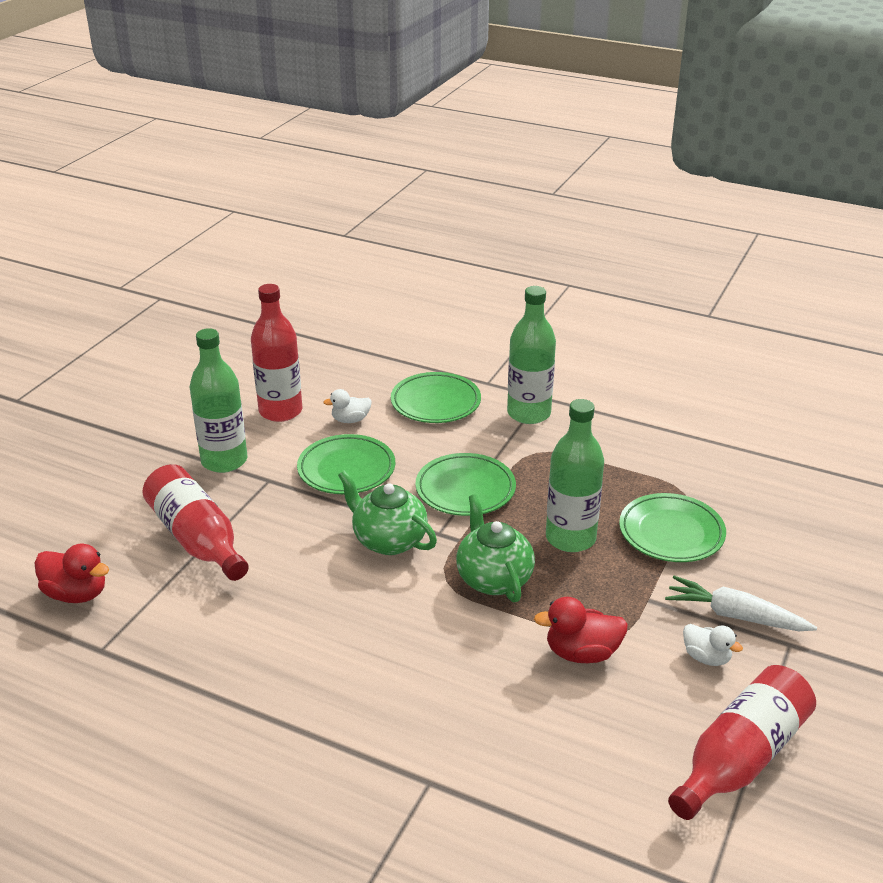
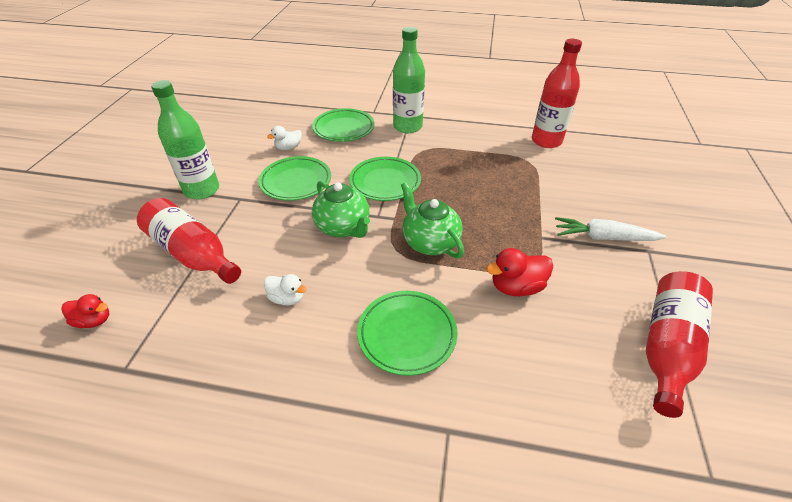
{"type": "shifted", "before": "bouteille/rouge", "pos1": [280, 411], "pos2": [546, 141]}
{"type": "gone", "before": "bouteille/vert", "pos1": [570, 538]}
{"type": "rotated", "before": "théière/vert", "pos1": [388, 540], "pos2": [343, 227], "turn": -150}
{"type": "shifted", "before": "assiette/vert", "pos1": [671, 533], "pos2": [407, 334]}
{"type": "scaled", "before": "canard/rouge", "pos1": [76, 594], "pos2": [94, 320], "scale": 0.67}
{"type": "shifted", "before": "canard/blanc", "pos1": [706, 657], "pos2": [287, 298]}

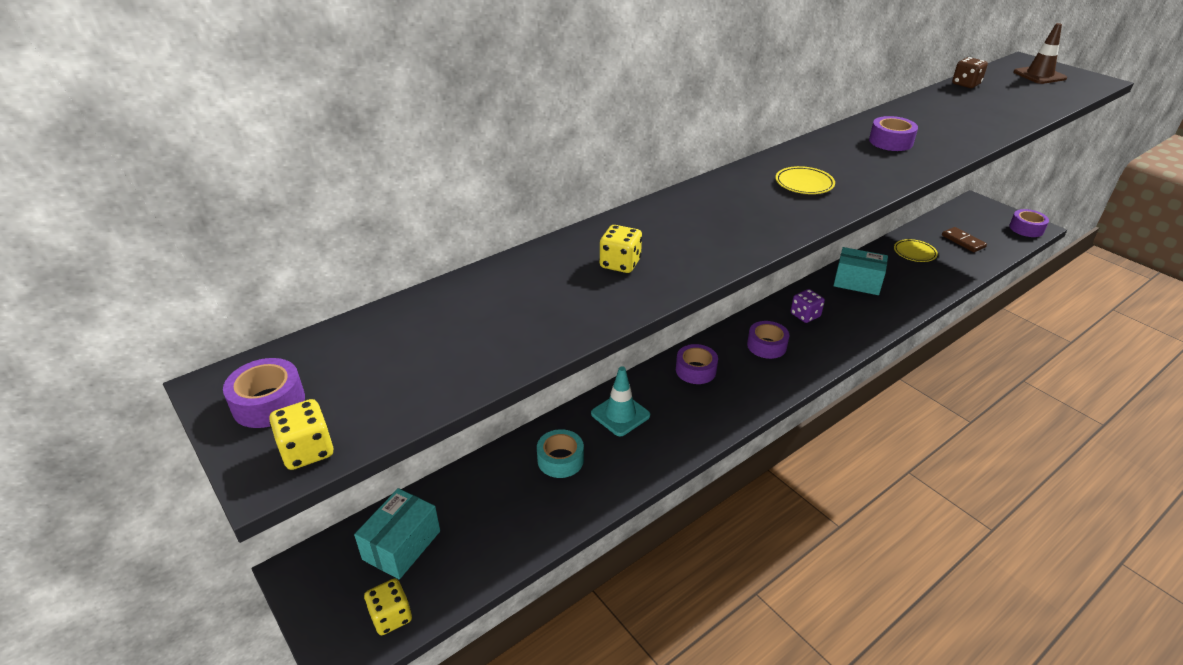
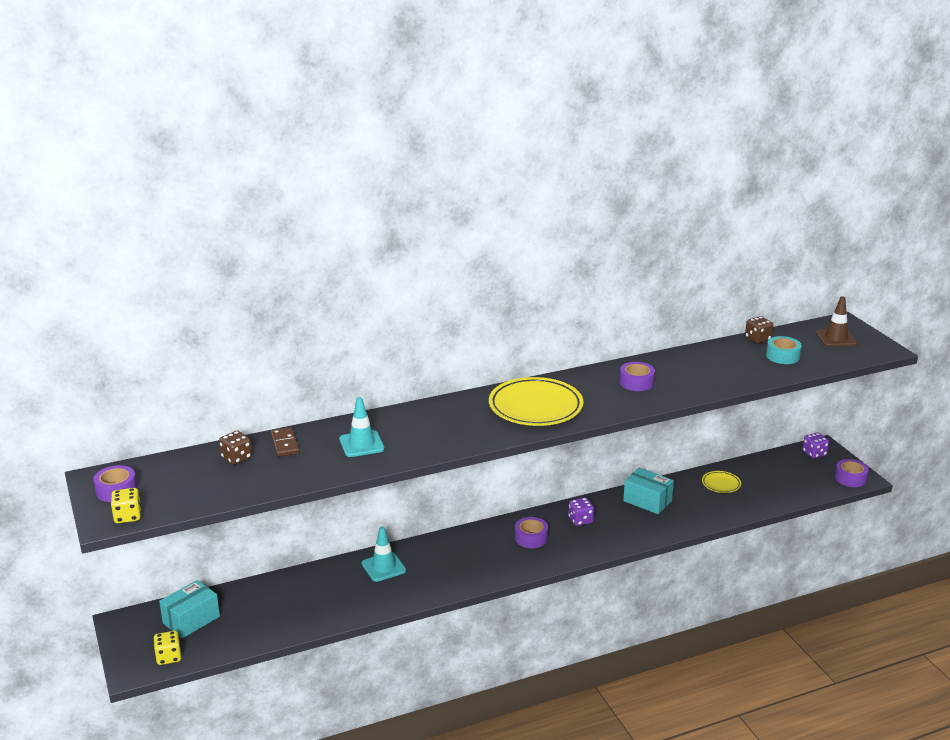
{"type": "scaled", "before": "assiette/jaune", "pos1": [804, 184], "pos2": [535, 407], "scale": 2.12}
{"type": "swapped", "before": "dé/jaune", "after": "cône de chantier/turquoise", "pos1": [620, 264], "pos2": [361, 444]}
{"type": "shifted", "before": "domino/marron", "pos1": [963, 241], "pos2": [284, 444]}
{"type": "gone", "before": "ruban adhésif/violet", "pos1": [695, 370]}
{"type": "shifted", "before": "ruban adhésif/turquoise", "pos1": [560, 460], "pos2": [782, 356]}
{"type": "new", "after": "dé/marron", "pos2": [236, 458]}
{"type": "new", "after": "dé/violet", "pos2": [814, 453]}

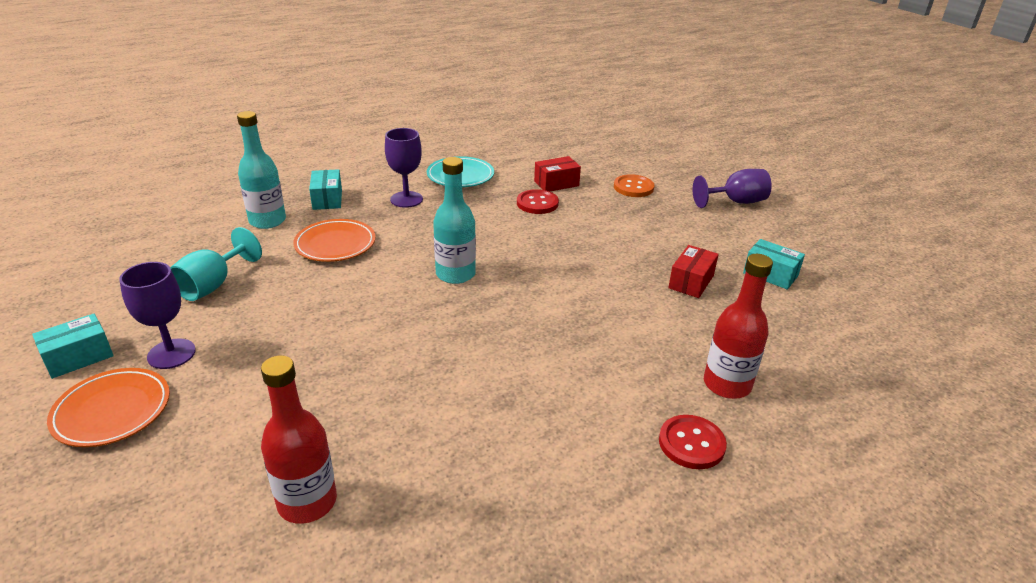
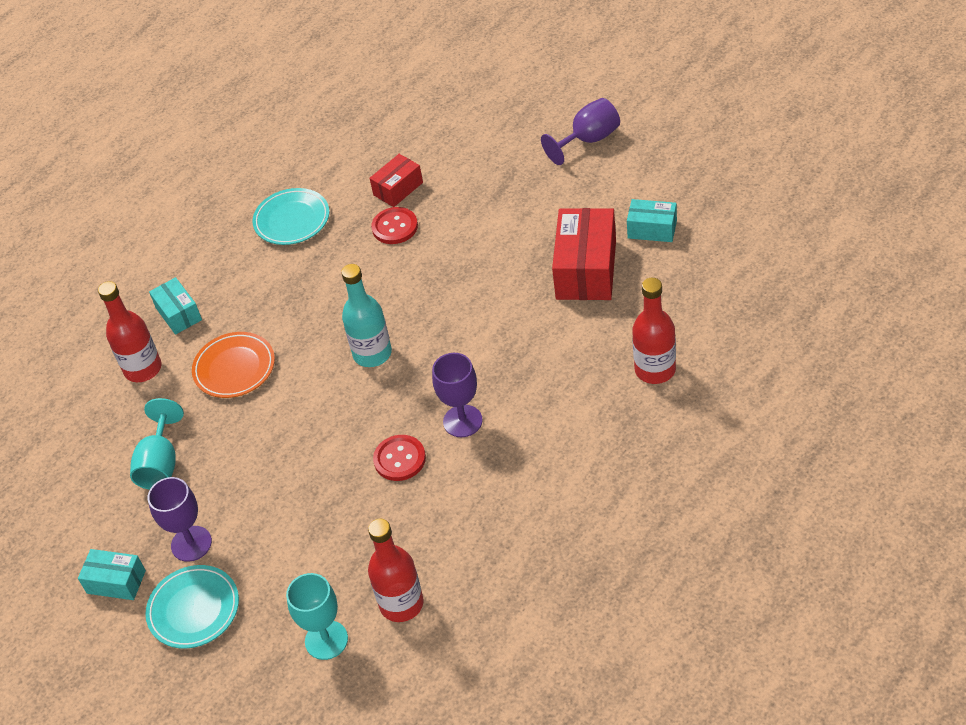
{"type": "repainted", "before": "bouteille/turquoise", "after": "bouteille/rouge", "pos1": [267, 221], "pos2": [143, 369]}
{"type": "shifted", "before": "verre à pied/violet", "pos1": [406, 199], "pos2": [462, 421]}
{"type": "gone", "before": "bouton/orange", "pos1": [633, 187]}
{"type": "scaled", "before": "boîte/rouge", "pos1": [691, 282], "pos2": [586, 269], "scale": 1.78}
{"type": "rotated", "before": "boîte/turquoise", "pos1": [78, 357], "pos2": [116, 582], "turn": 75}
{"type": "repainted", "before": "assiette/orange", "after": "assiette/turquoise", "pos1": [112, 411], "pos2": [194, 609]}
{"type": "shifted", "before": "bouton/rouge", "pos1": [691, 443], "pos2": [399, 459]}
{"type": "new", "after": "verre à pied/turquoise", "pos2": [326, 640]}

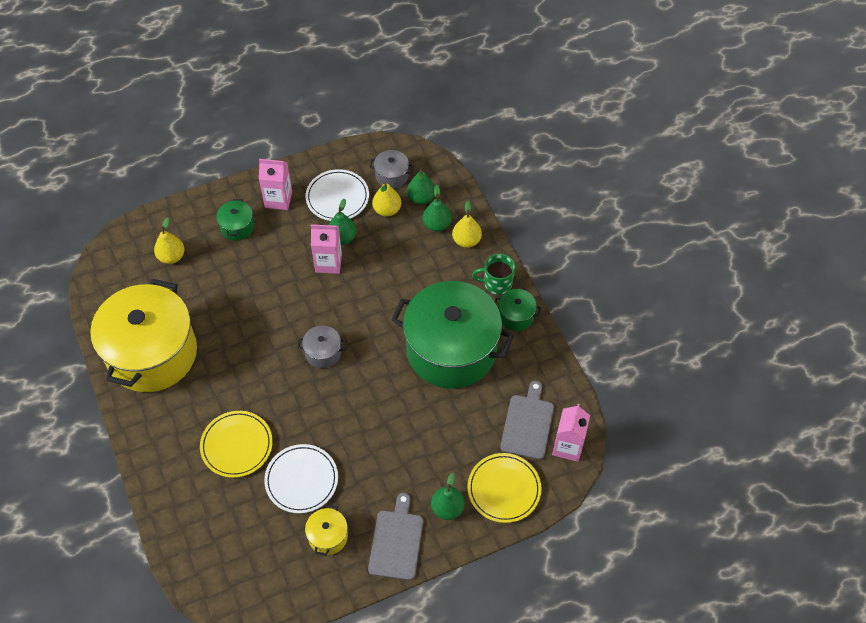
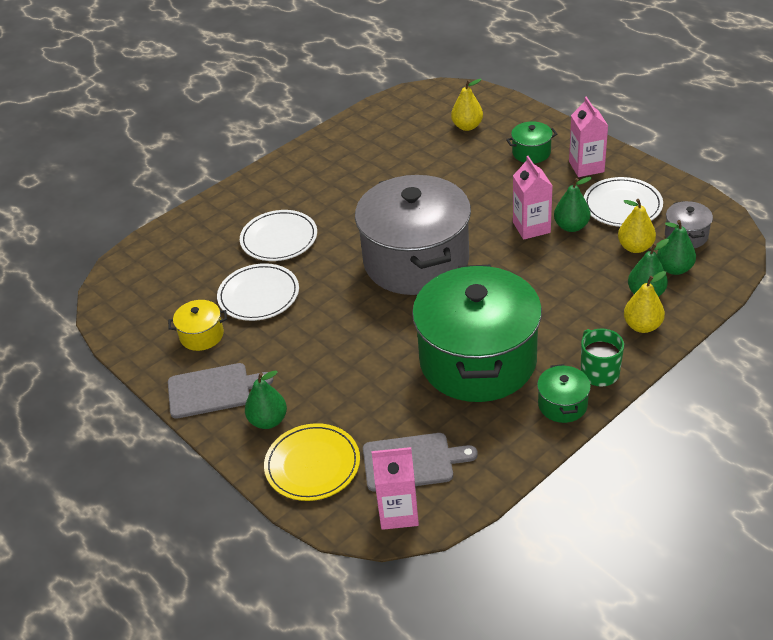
{"type": "gone", "before": "marmite/jaune", "pos1": [152, 353]}
{"type": "scaled", "before": "marmite/gris", "pos1": [323, 353], "pos2": [416, 261], "scale": 2.49}
{"type": "repainted", "before": "assiette/jaune", "after": "assiette/blanc", "pos1": [237, 445], "pos2": [279, 239]}

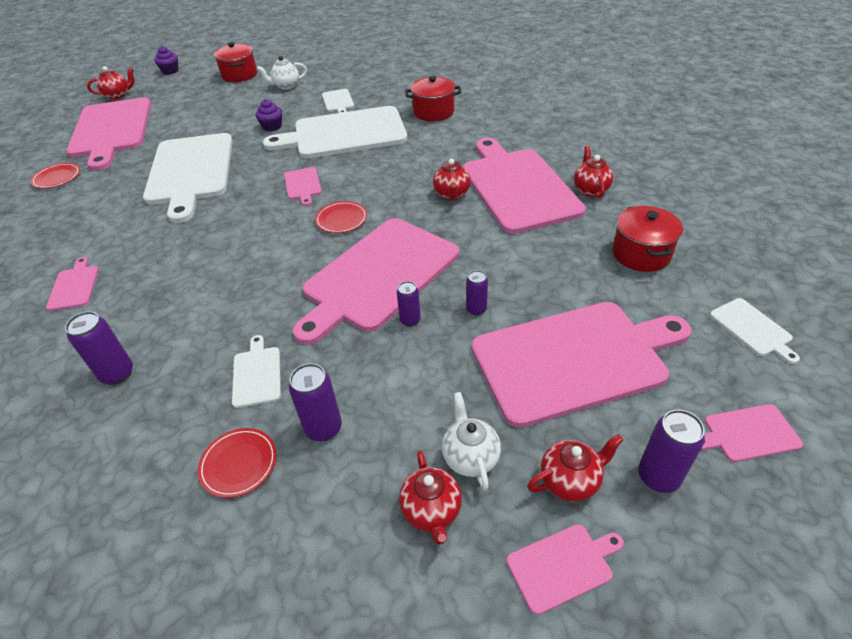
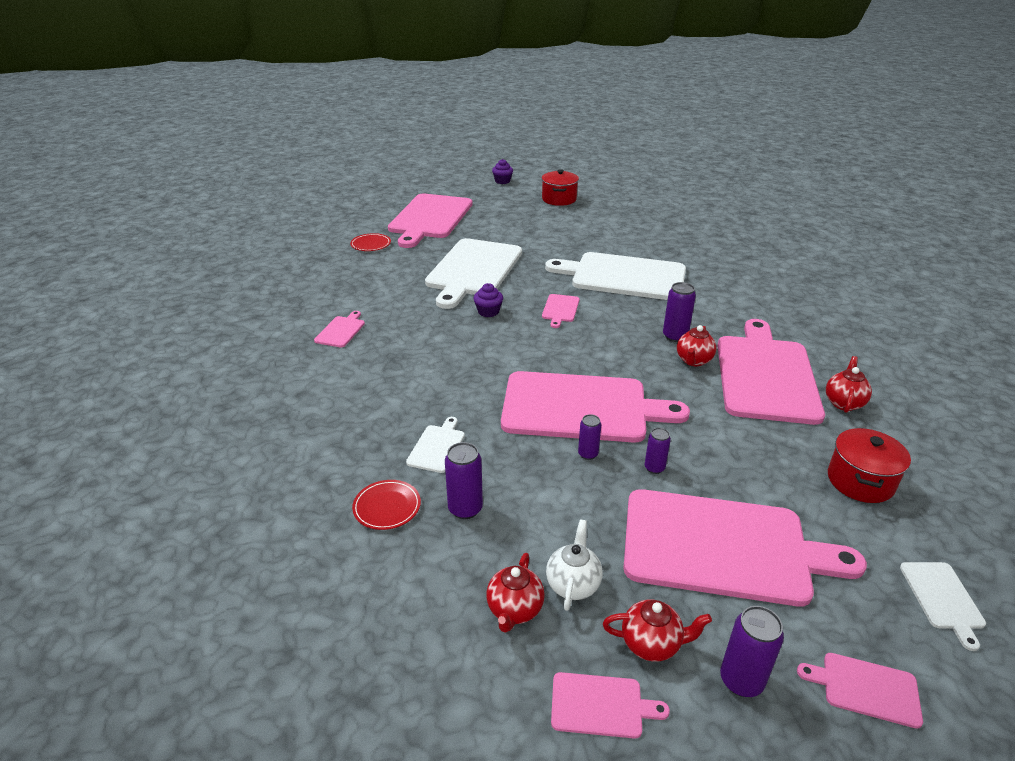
{"type": "gone", "before": "théière/blanc", "pos1": [286, 86]}
{"type": "gone", "before": "théière/rouge", "pos1": [118, 95]}
{"type": "gone", "before": "marmite/rouge", "pos1": [433, 112]}
{"type": "gone", "before": "planche à découper/blanc", "pos1": [338, 101]}
{"type": "shifted", "before": "muffin/violet", "pos1": [272, 127], "pos2": [488, 312]}
{"type": "gone", "before": "assiette/rouge", "pos1": [341, 219]}
{"type": "rotated", "before": "planche à découper/rose", "pos1": [378, 276], "pos2": [581, 407], "turn": -150}
{"type": "shifted", "before": "canette/violet", "pos1": [117, 374], "pos2": [675, 336]}

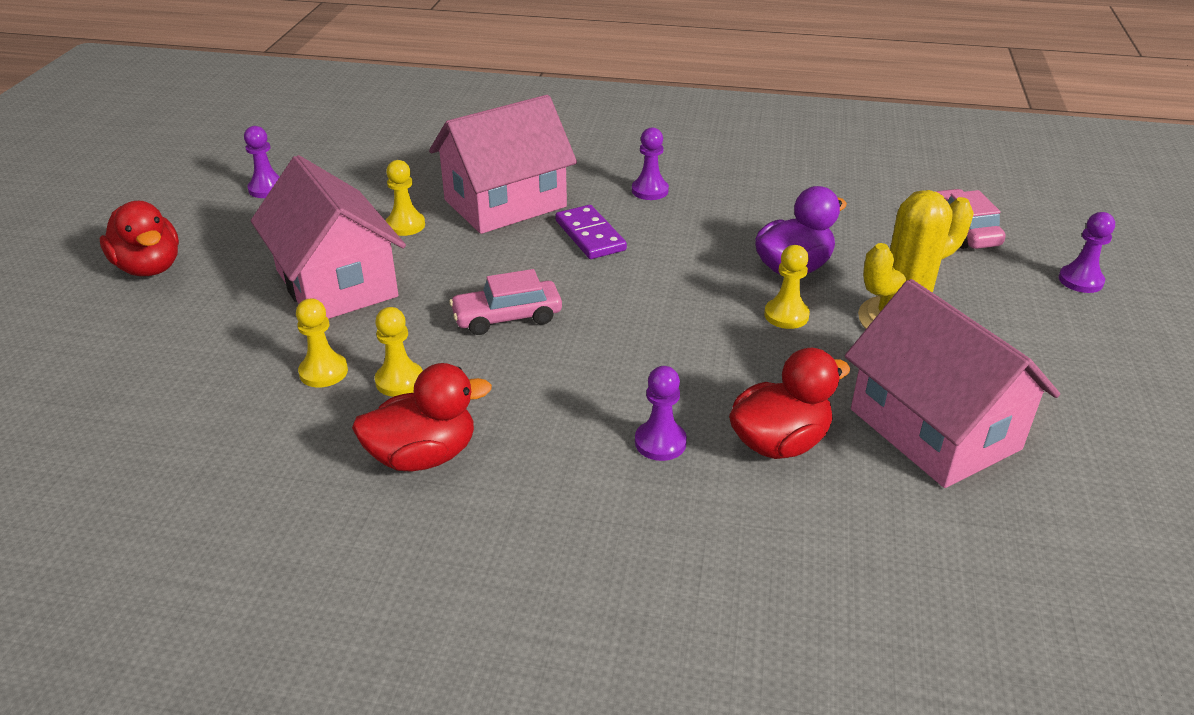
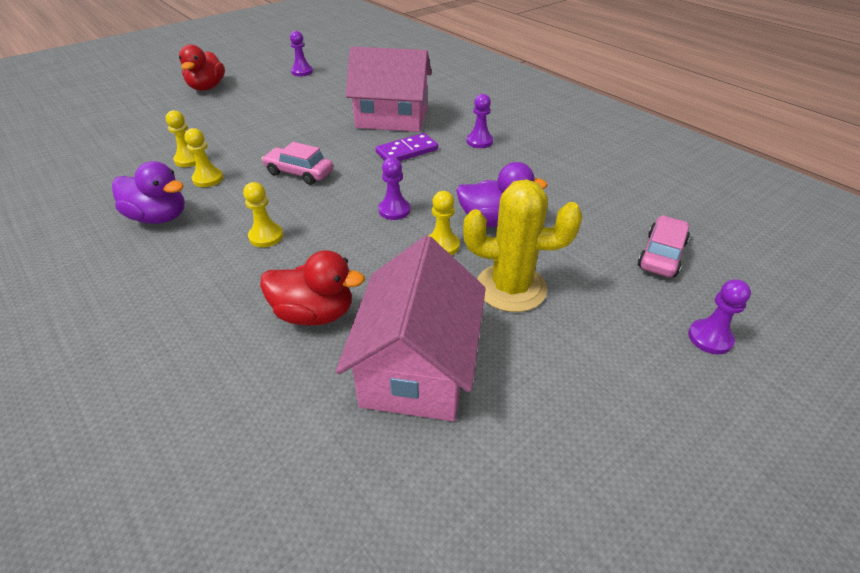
{"type": "gone", "before": "maison/rose", "pos1": [336, 283]}
{"type": "shifted", "before": "pion/jaune", "pos1": [405, 225], "pos2": [266, 236]}
{"type": "rotated", "before": "domino/violet", "pos1": [590, 235], "pos2": [407, 151], "turn": 45}
{"type": "repainted", "before": "canard/rouge", "after": "canard/violet", "pos1": [423, 456], "pos2": [159, 217]}
{"type": "shifted", "before": "pion/violet", "pos1": [660, 442], "pos2": [394, 210]}

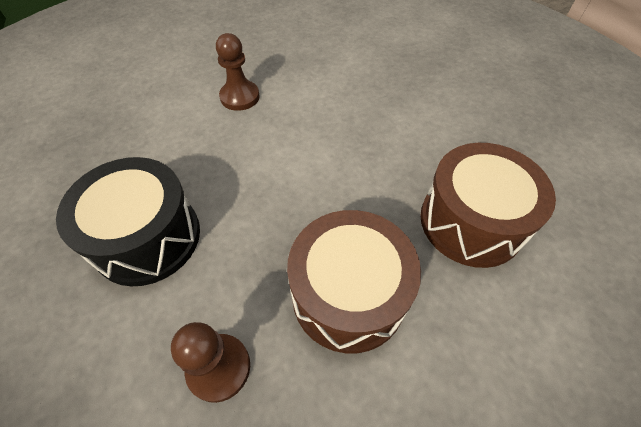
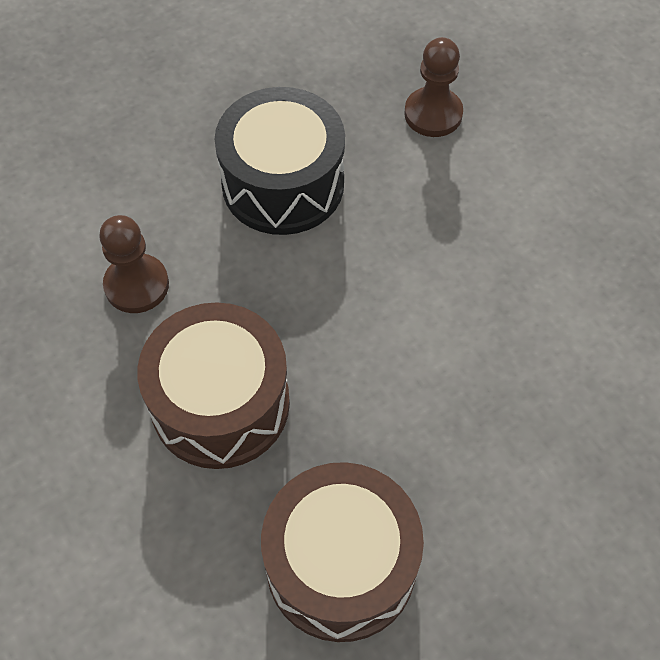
{"type": "shifted", "before": "pion/marron", "pos1": [240, 97], "pos2": [433, 114]}

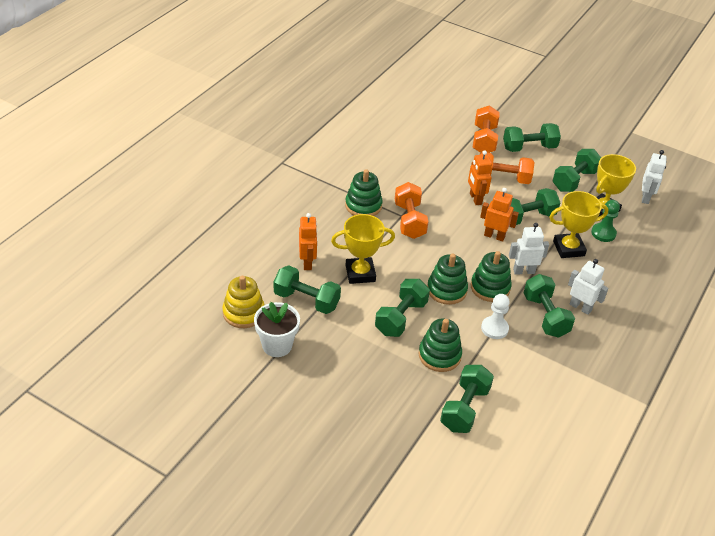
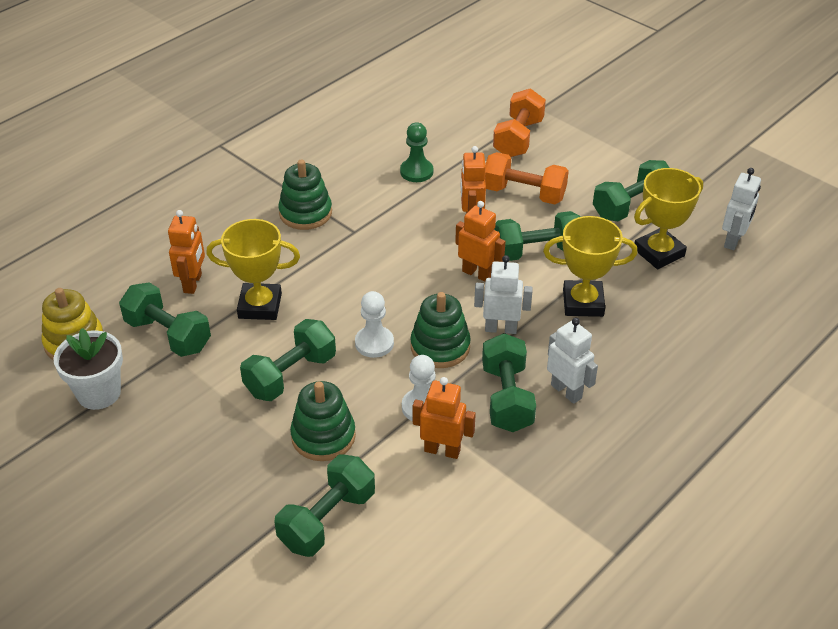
{"type": "gone", "before": "haltère/vert", "pos1": [529, 148]}
{"type": "gone", "before": "haltère/orange", "pos1": [409, 221]}
{"type": "shifted", "before": "pion/vert", "pos1": [603, 233], "pos2": [416, 172]}
{"type": "swapped", "before": "jouet à empiler/vert", "after": "pion/blanc", "pos1": [446, 290], "pos2": [374, 343]}
{"type": "new", "after": "robot/orange", "pos2": [442, 450]}

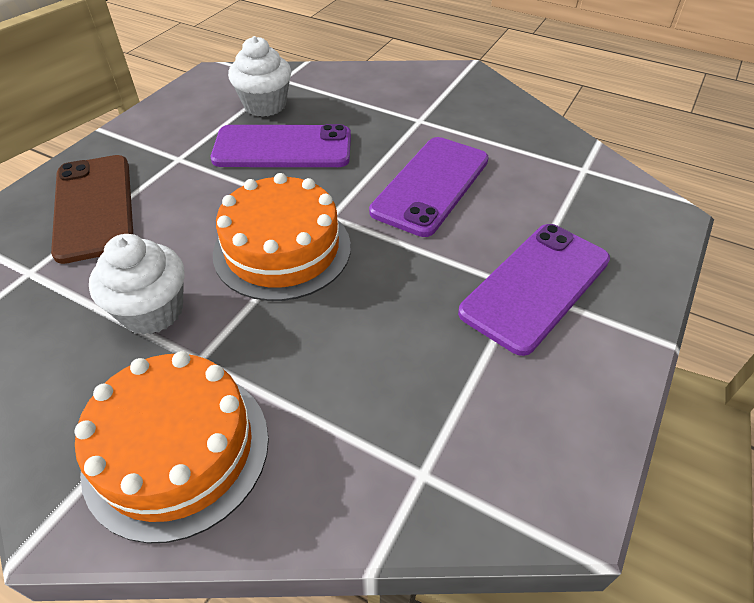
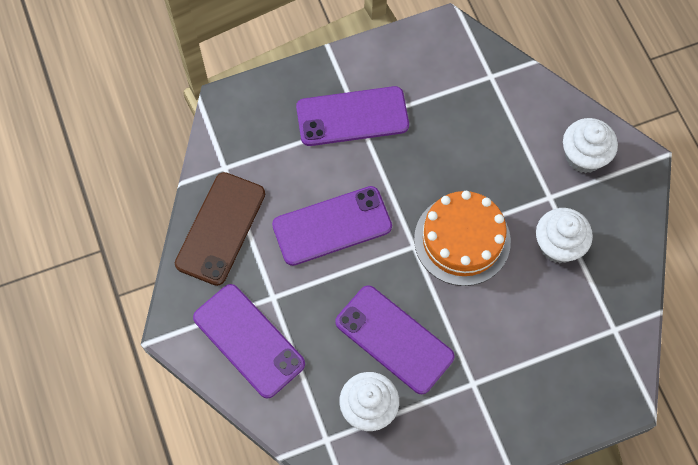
{"type": "shifted", "before": "téléphone/marron", "pos1": [94, 207], "pos2": [220, 228]}
{"type": "swapped", "before": "gâteau/orange", "after": "muffin/blanc", "pos1": [177, 450], "pos2": [583, 156]}
{"type": "new", "after": "téléphone/violet", "pos2": [248, 340]}

